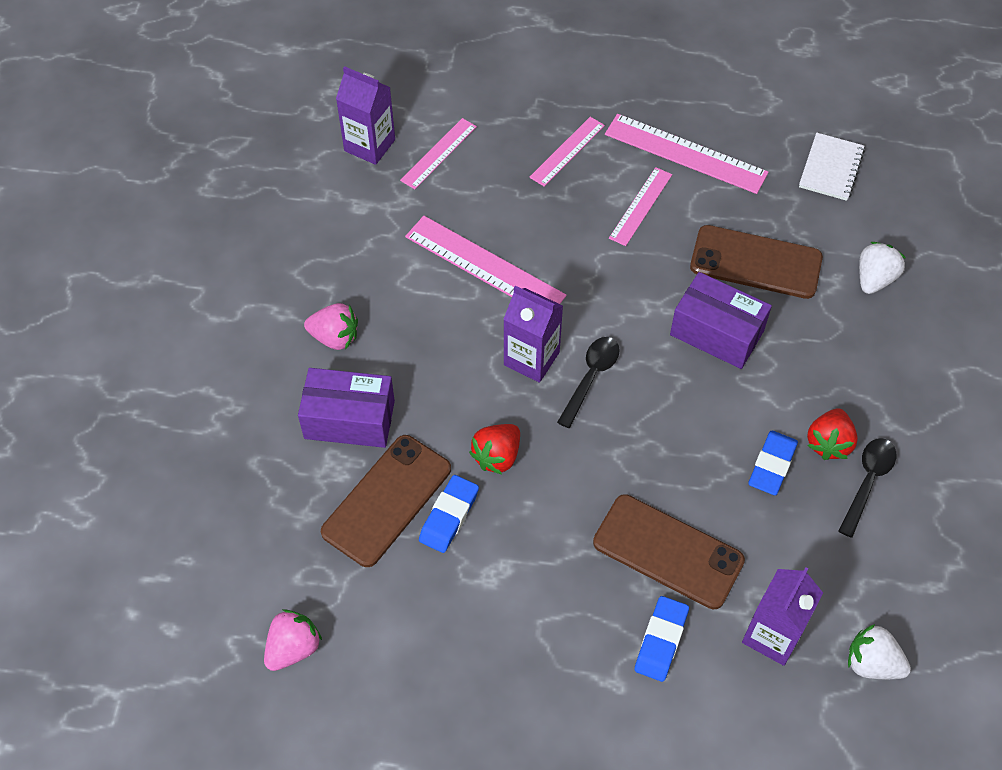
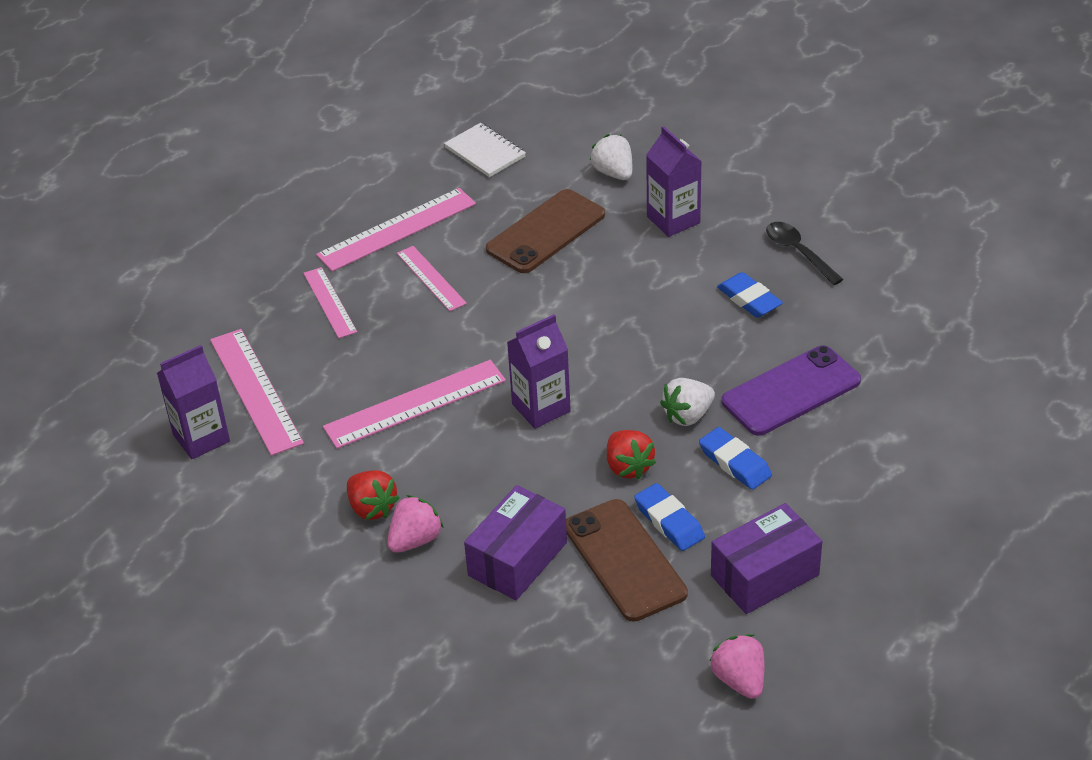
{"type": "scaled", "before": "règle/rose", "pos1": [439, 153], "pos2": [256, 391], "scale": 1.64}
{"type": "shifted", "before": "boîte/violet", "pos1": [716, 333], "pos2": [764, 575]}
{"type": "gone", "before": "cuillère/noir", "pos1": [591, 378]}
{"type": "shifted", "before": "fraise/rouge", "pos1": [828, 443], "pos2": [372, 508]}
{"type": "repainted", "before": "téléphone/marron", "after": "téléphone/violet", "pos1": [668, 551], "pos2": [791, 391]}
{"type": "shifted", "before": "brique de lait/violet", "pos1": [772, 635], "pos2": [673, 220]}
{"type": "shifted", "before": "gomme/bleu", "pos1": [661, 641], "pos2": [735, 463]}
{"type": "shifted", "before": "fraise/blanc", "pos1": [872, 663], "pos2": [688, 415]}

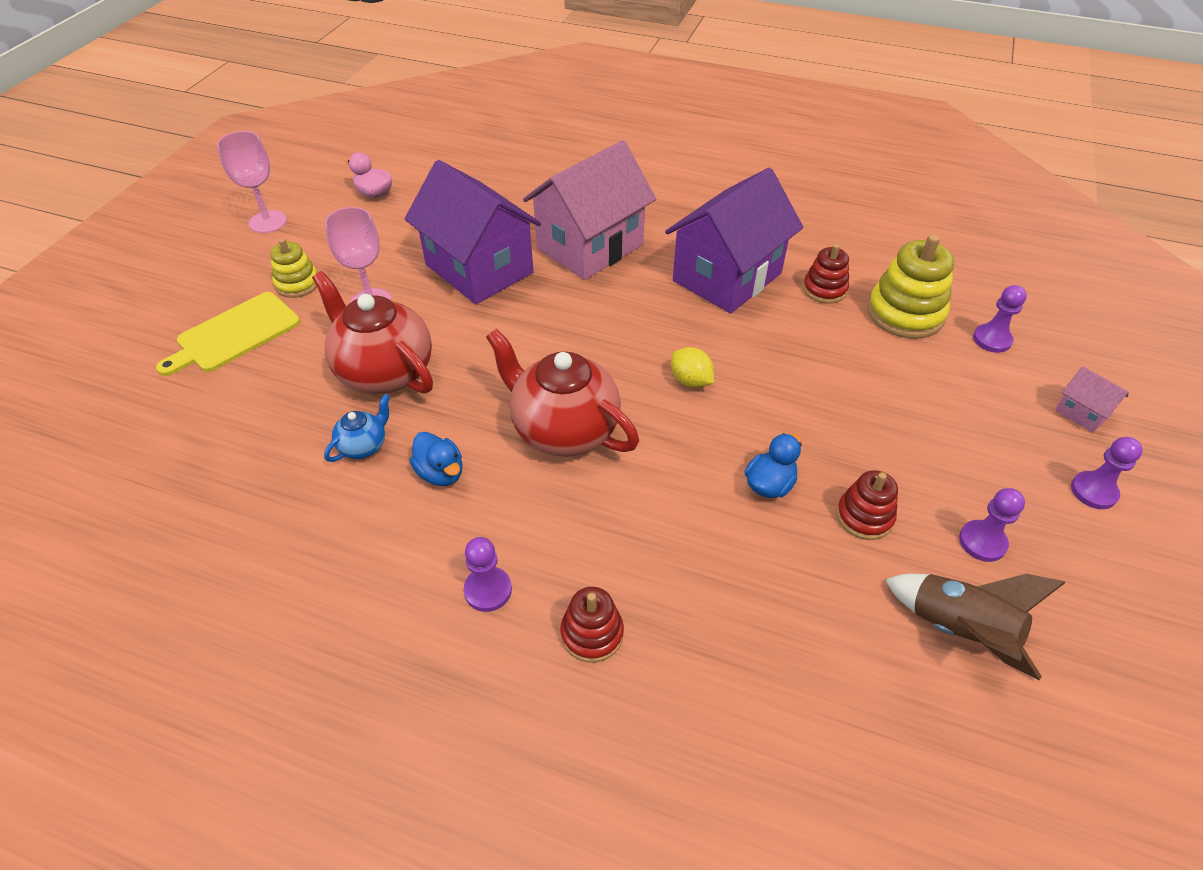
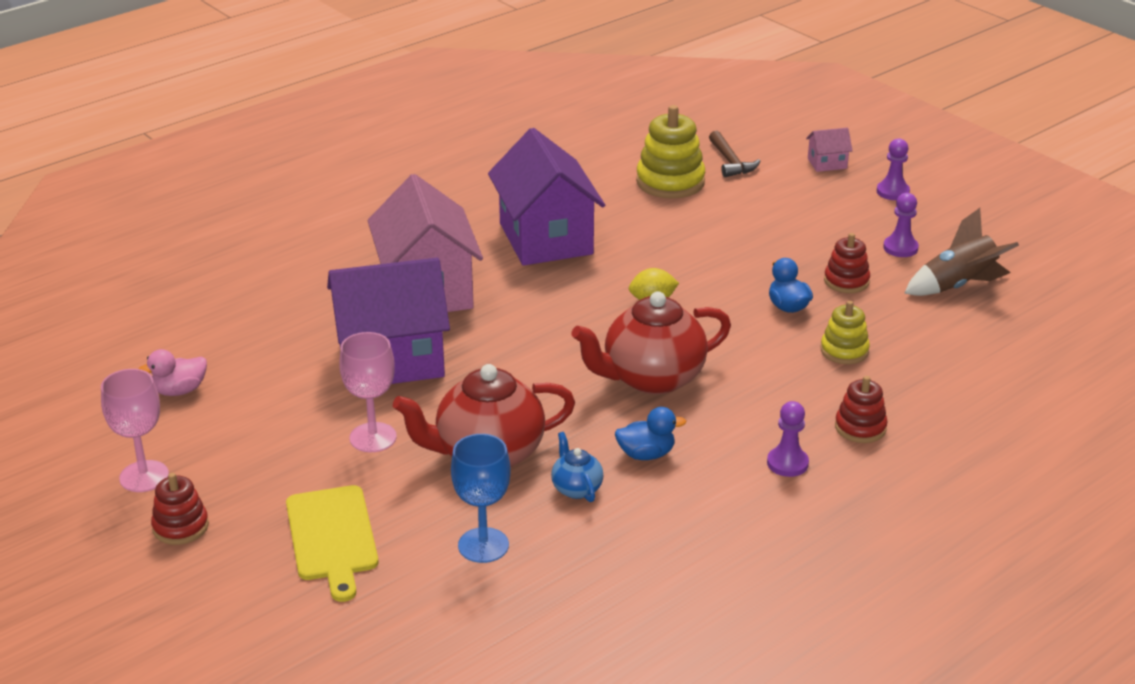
{"type": "shifted", "before": "jouet à empiler/jaune", "pos1": [297, 284], "pos2": [844, 351]}
{"type": "shifted", "before": "jouet à empiler/rouge", "pos1": [824, 289], "pos2": [180, 527]}
{"type": "swapped", "before": "pion/violet", "after": "marteau/marron", "pos1": [992, 339], "pos2": [731, 162]}
{"type": "new", "after": "verre à pied/bleu", "pos2": [483, 545]}

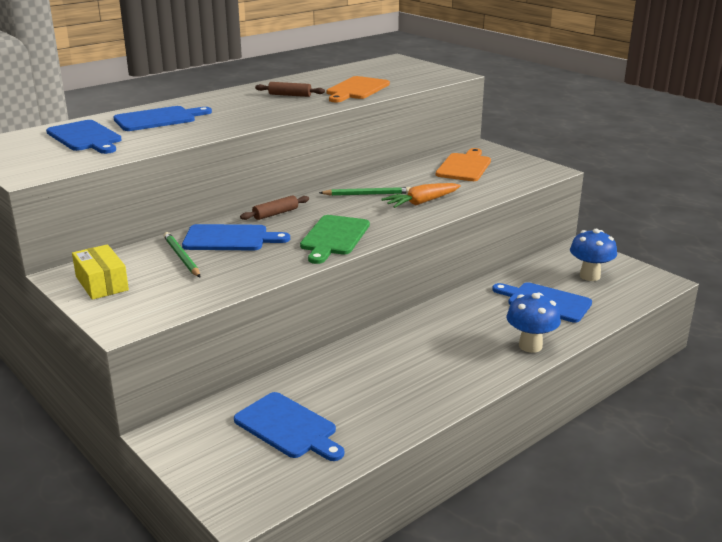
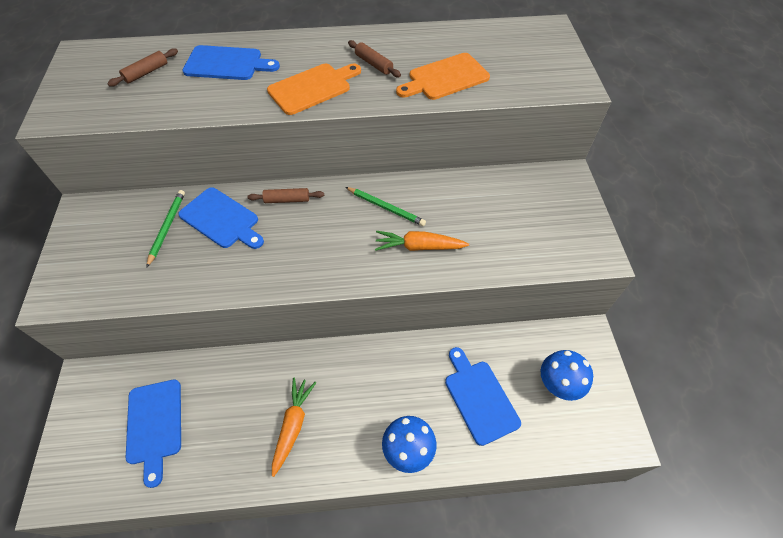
{"type": "swapped", "before": "planche à découper/bleu", "after": "rouleau à pâtisserie/marron", "pos1": [85, 137], "pos2": [146, 73]}
{"type": "shifted", "before": "planche à découper/orange", "pos1": [464, 166], "pos2": [312, 88]}
{"type": "gone", "before": "planche à découper/vert", "pos1": [334, 237]}
{"type": "gone", "before": "boîte/jaune", "pos1": [101, 283]}
{"type": "new", "after": "carotte/orange", "pos2": [293, 426]}

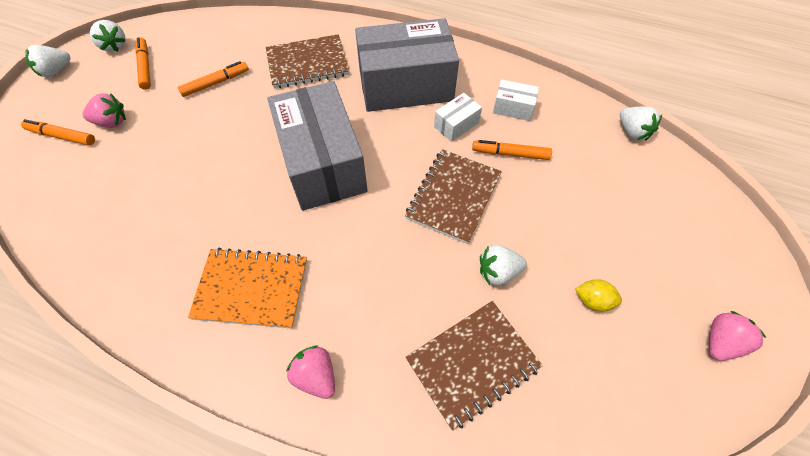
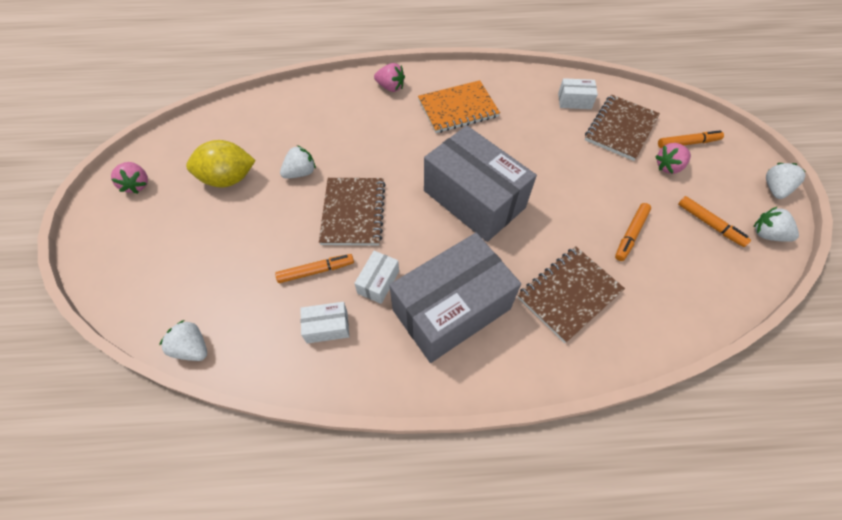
{"type": "scaled", "before": "citron/jaune", "pos1": [593, 301], "pos2": [228, 178], "scale": 1.97}
{"type": "shifted", "before": "carnet/marron", "pos1": [472, 363], "pos2": [620, 129]}
{"type": "rotated", "before": "fraise/rose", "pos1": [721, 342], "pos2": [137, 184], "turn": -45}
{"type": "new", "after": "boîte/blanc", "pos2": [574, 101]}

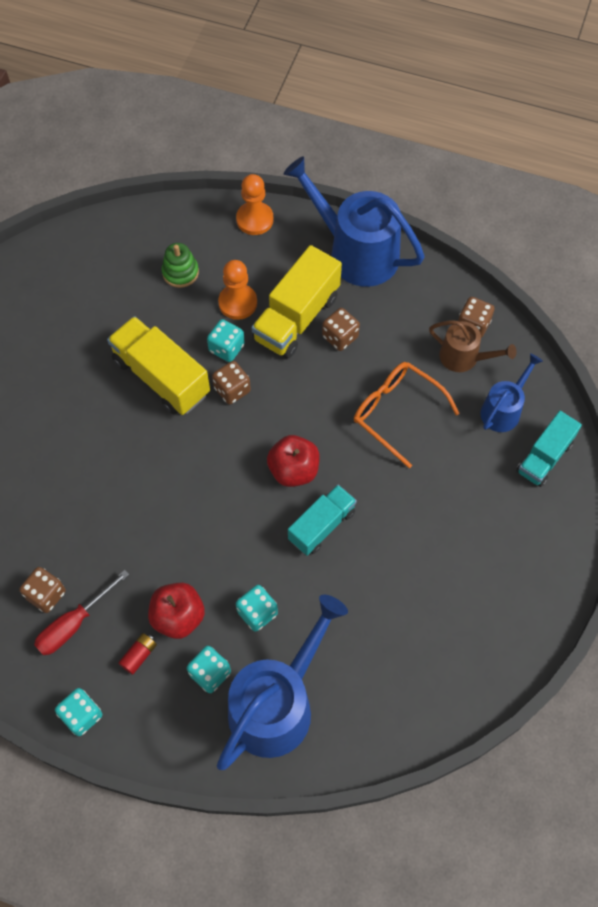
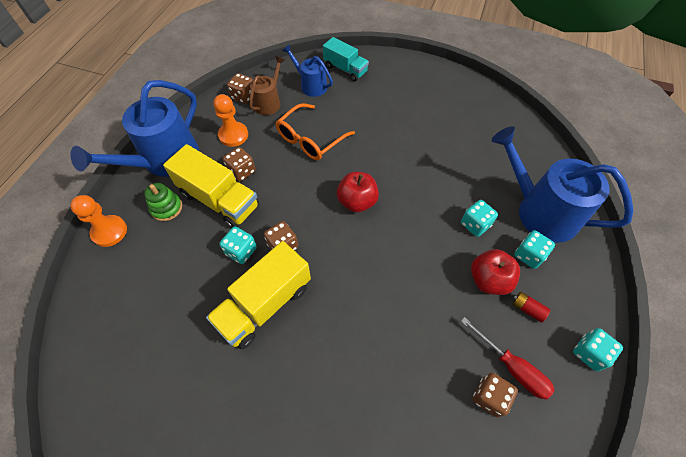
{"type": "shifted", "before": "jouet à empiler/vert", "pos1": [180, 272], "pos2": [166, 208]}
{"type": "shifted", "before": "pion/orange", "pos1": [238, 303], "pos2": [233, 135]}
{"type": "gone", "before": "camion/turquoise", "pos1": [321, 526]}

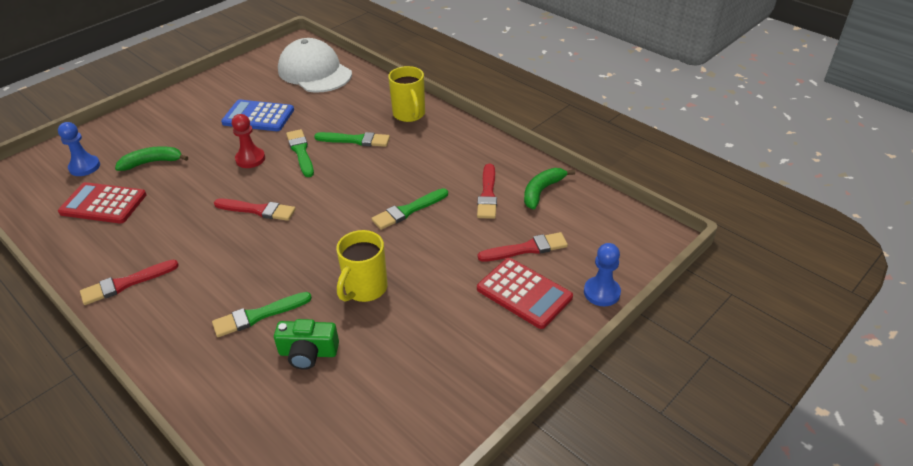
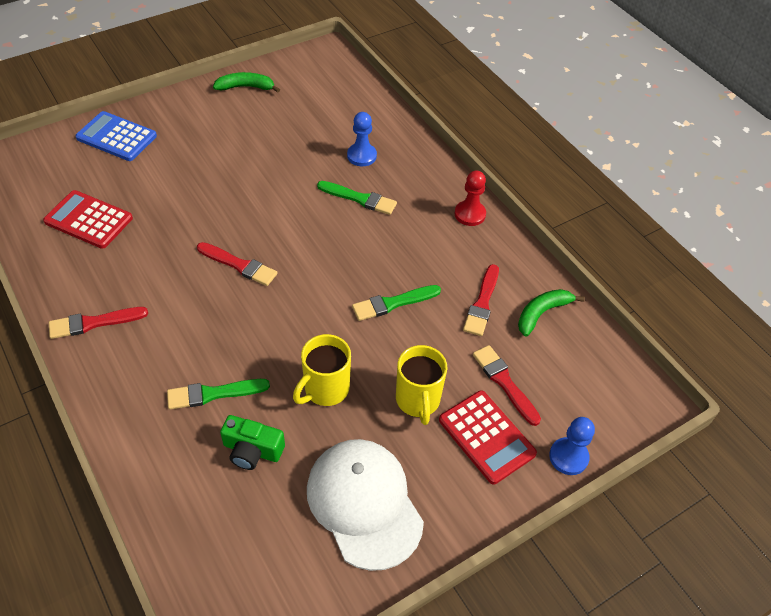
{"type": "shifted", "before": "casquette/blanc", "pos1": [314, 72], "pos2": [364, 503]}
{"type": "shifted", "before": "tasse/jaune", "pos1": [409, 114], "pos2": [418, 401]}
{"type": "shifted", "before": "calculatrice/bleu", "pos1": [258, 116], "pos2": [116, 137]}
{"type": "shifted", "before": "pion/rouge", "pos1": [250, 159], "pos2": [470, 214]}
{"type": "shifted", "before": "pion/bleu", "pos1": [84, 167], "pos2": [361, 156]}
{"type": "gone", "before": "pinceau/vert", "pos1": [301, 152]}
{"type": "shifted", "before": "banane/vert", "pos1": [152, 162], "pos2": [246, 87]}
{"type": "rotated", "before": "pinceau/rouge", "pos1": [526, 249], "pos2": [504, 382], "turn": -120}

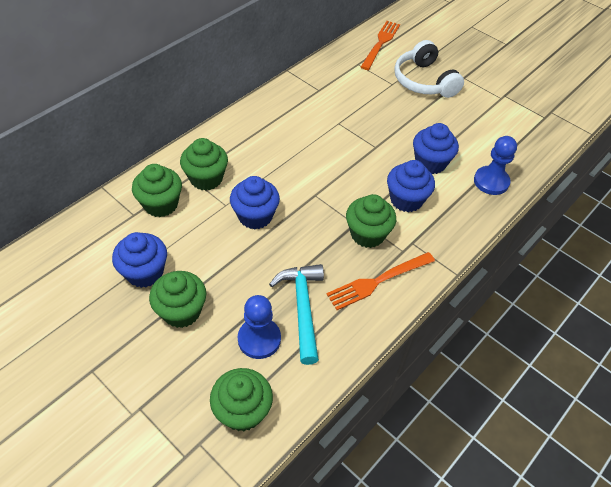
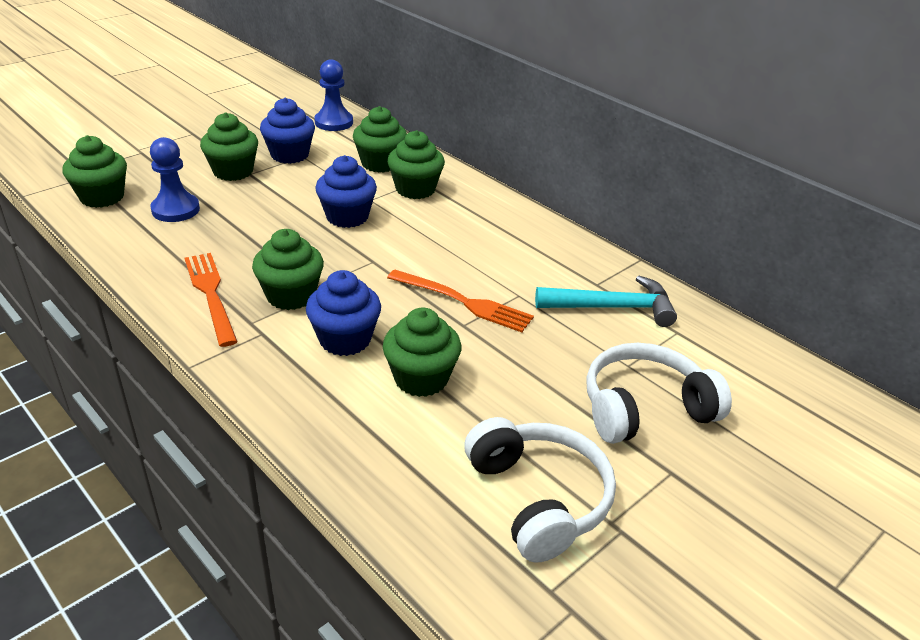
{"type": "shifted", "before": "fourchette/orange", "pos1": [380, 43], "pos2": [464, 302]}
{"type": "repainted", "before": "muffin/bleu", "after": "muffin/vert", "pos1": [430, 163], "pos2": [421, 378]}
{"type": "shifted", "before": "pion/bleu", "pos1": [491, 181], "pos2": [334, 122]}
{"type": "shifted", "before": "marteau/turquoise", "pos1": [302, 308], "pos2": [612, 307]}
{"type": "new", "after": "casque audio/blanc", "pos2": [538, 498]}

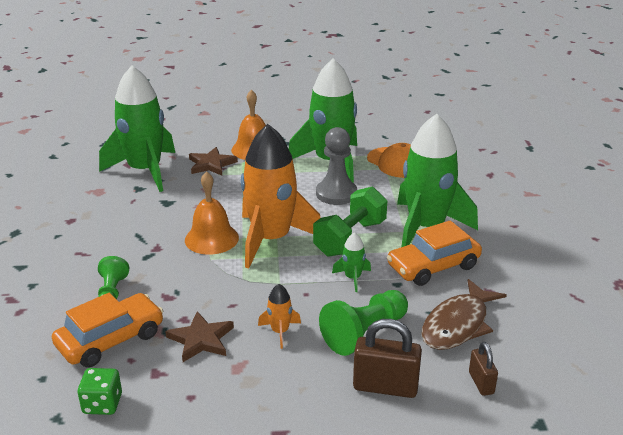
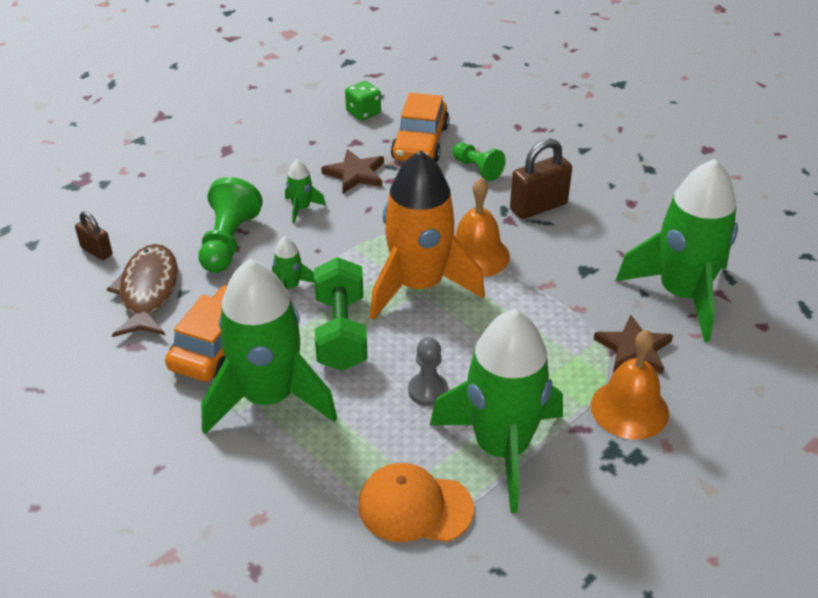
{"type": "scaled", "before": "pion/gris", "pos1": [336, 194], "pos2": [428, 391], "scale": 0.63}
{"type": "repainted", "before": "fusée/orange", "after": "fusée/vert", "pos1": [280, 332], "pos2": [301, 208]}
{"type": "shifted", "before": "cadenas/marron", "pos1": [385, 387], "pos2": [538, 207]}

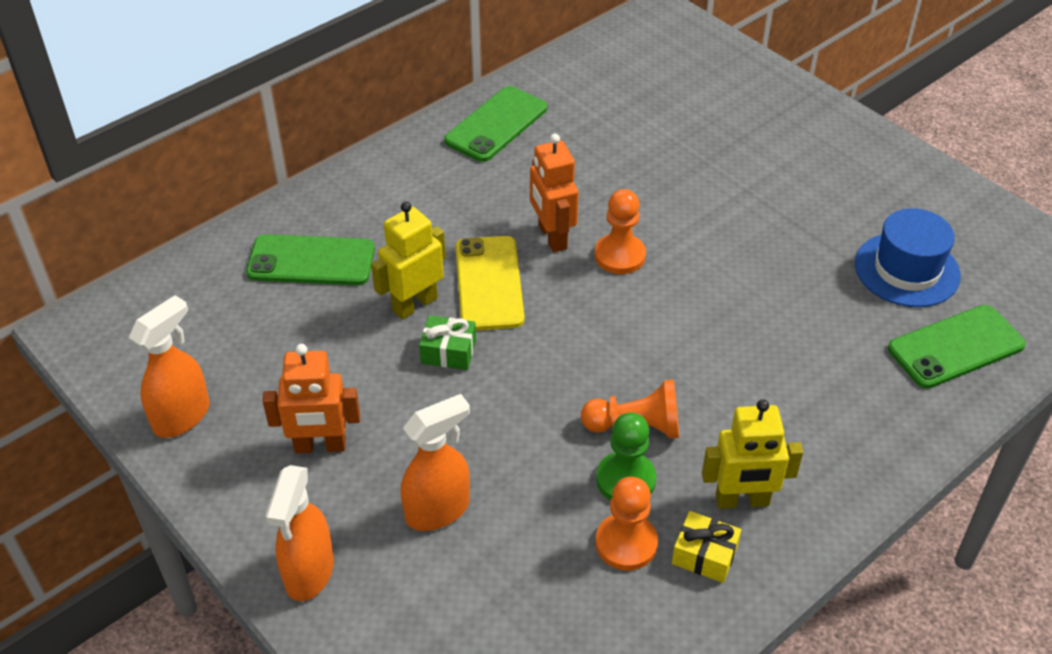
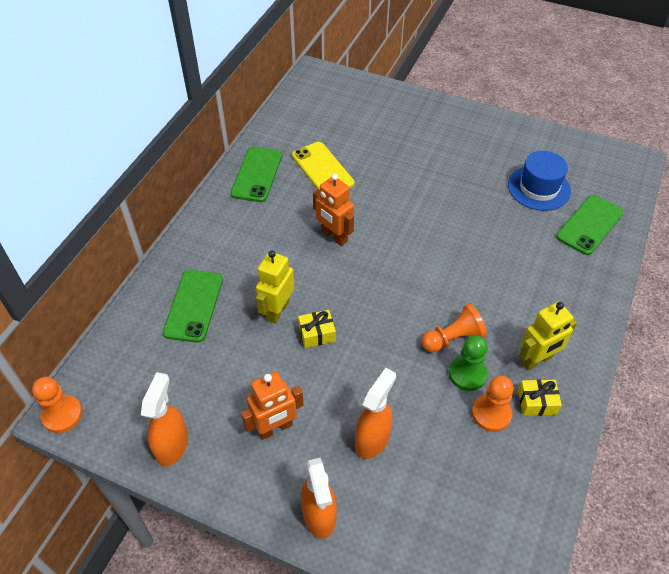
{"type": "shifted", "before": "pion/orange", "pos1": [619, 256], "pos2": [62, 415]}
{"type": "rotated", "before": "téléphone/vert", "pos1": [311, 261], "pos2": [194, 306], "turn": -60}
{"type": "shifted", "before": "téléphone/jaune", "pos1": [489, 283], "pos2": [322, 169]}
{"type": "repainted", "before": "cadeau/vert", "after": "cadeau/jaune", "pos1": [448, 351], "pos2": [317, 334]}

